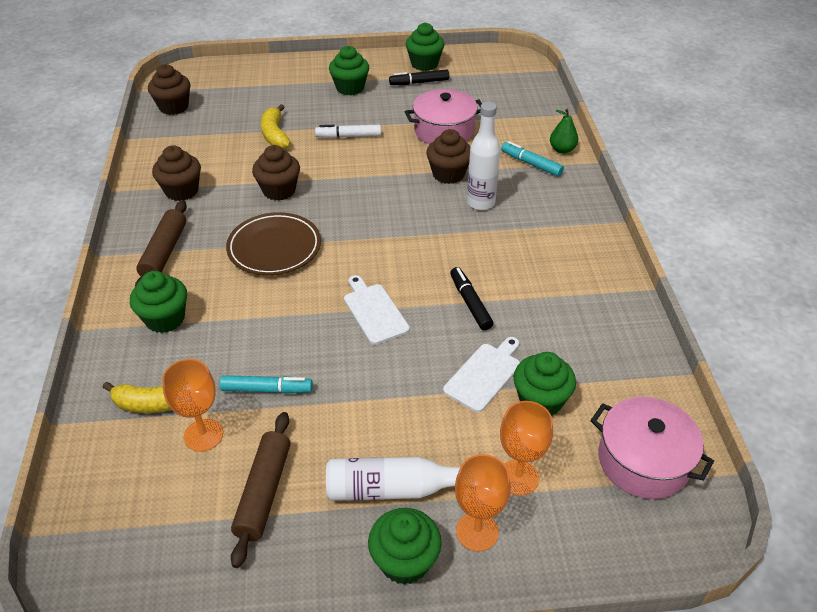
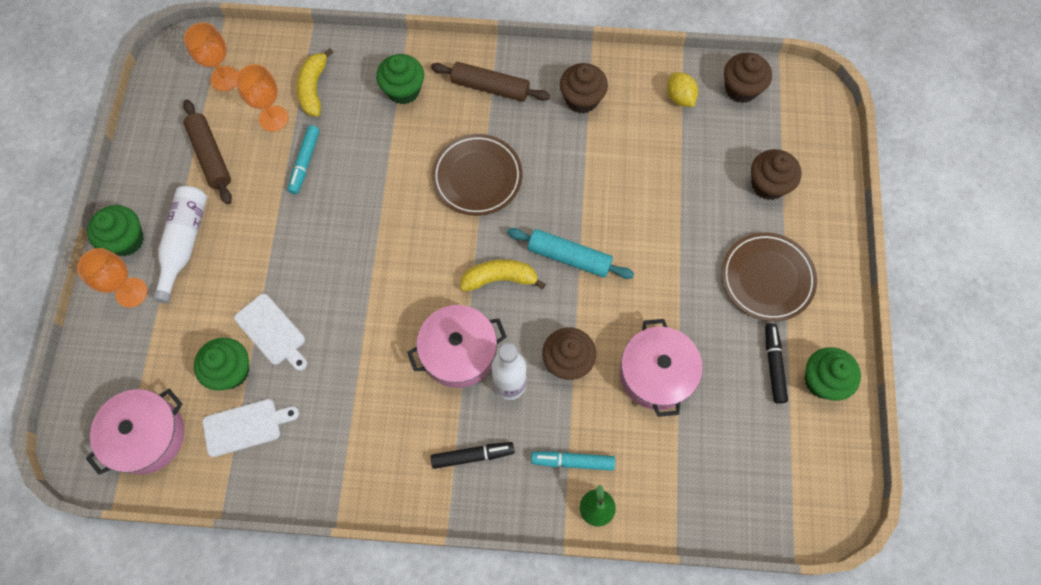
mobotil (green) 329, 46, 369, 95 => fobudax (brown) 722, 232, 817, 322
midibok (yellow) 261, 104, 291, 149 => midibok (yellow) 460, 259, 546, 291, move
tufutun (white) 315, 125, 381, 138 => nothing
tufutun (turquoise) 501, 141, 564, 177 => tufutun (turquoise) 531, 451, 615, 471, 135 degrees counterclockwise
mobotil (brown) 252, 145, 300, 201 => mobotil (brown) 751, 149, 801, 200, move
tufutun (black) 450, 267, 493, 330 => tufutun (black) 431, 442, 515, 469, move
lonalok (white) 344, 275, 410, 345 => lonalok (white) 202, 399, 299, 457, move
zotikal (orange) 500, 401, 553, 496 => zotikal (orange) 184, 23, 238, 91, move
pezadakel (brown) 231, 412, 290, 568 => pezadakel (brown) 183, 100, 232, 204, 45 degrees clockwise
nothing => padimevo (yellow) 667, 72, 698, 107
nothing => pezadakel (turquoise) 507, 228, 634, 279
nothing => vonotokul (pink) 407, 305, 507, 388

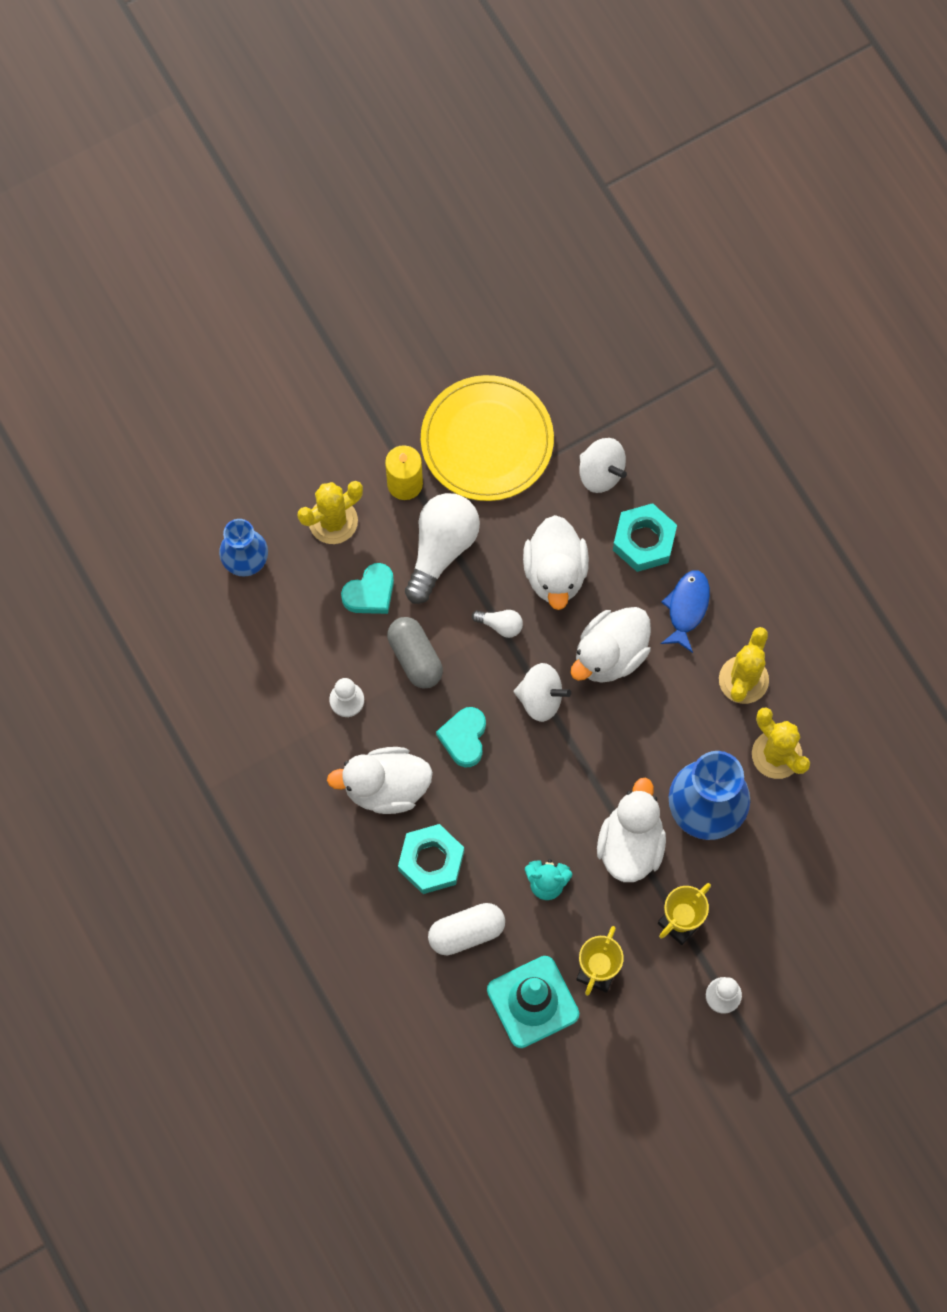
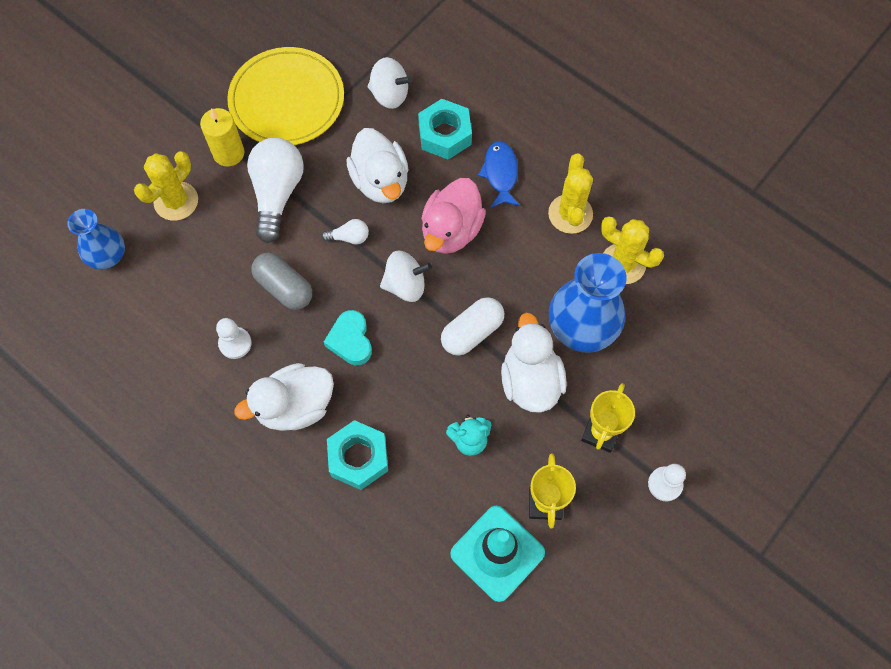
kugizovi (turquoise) 341, 563, 394, 614 => nothing
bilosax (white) 570, 607, 651, 683 => bilosax (pink) 421, 178, 486, 254
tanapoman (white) 428, 903, 505, 955 => tanapoman (white) 441, 297, 504, 356, move

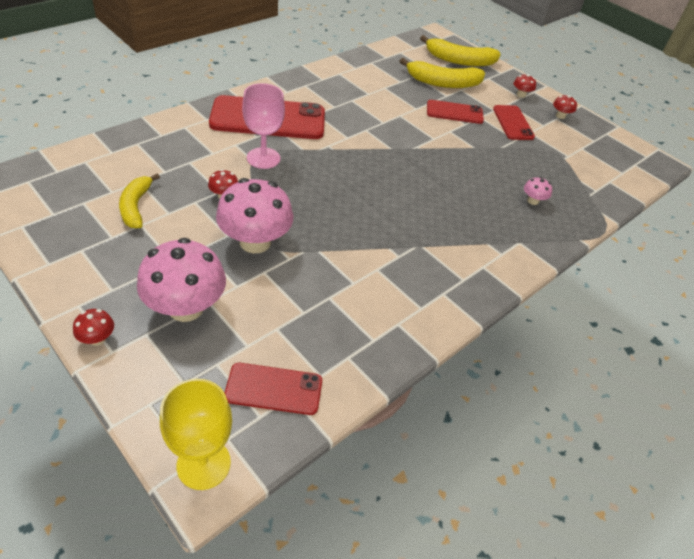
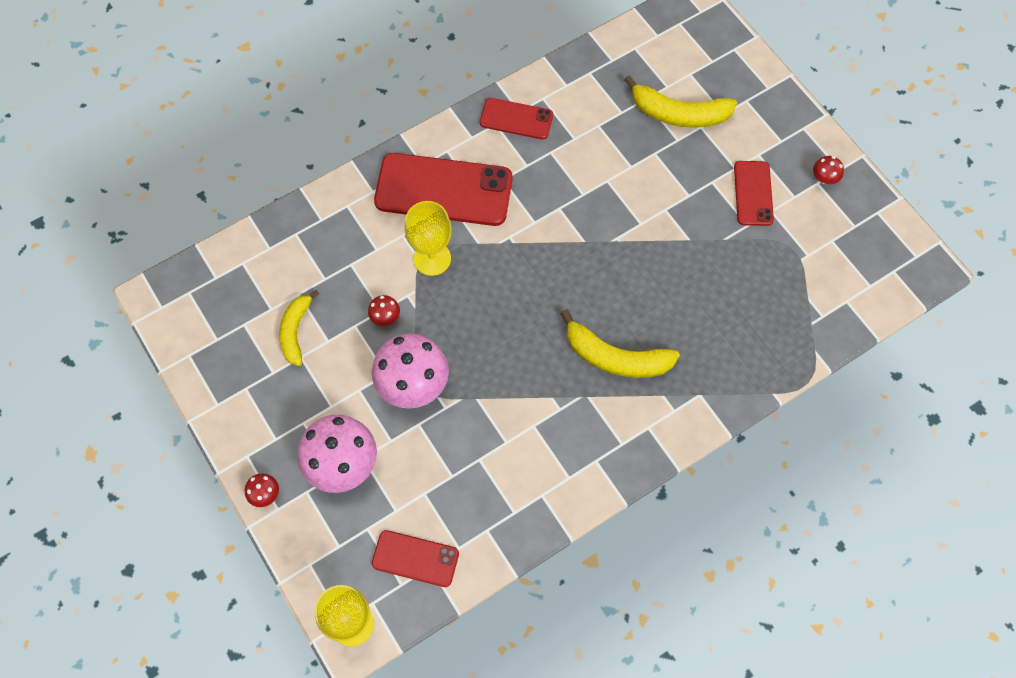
midibok (yellow) 420, 35, 501, 66 => midibok (yellow) 560, 309, 680, 378, move
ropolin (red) 514, 74, 536, 98 => nothing
zotikal (pink) 242, 83, 285, 169 => zotikal (yellow) 404, 201, 452, 276
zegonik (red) 427, 100, 484, 124 => zegonik (red) 480, 98, 553, 139, move
ropolin (pink) 524, 177, 552, 205 => nothing

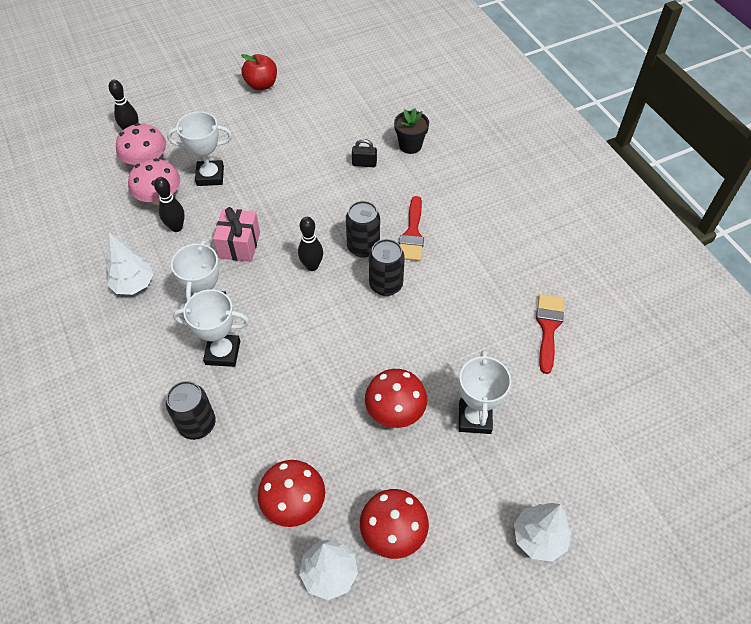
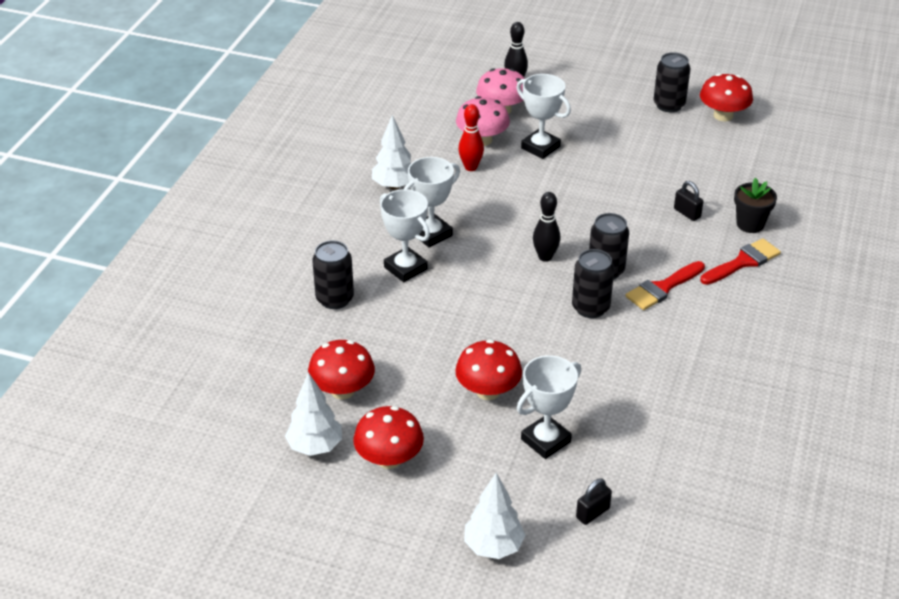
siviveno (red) 241, 54, 277, 91 => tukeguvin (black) 654, 52, 690, 112
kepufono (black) 154, 177, 185, 232 => kepufono (red) 458, 104, 484, 171
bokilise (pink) 213, 207, 260, 262 => nothing
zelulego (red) 536, 294, 564, 374 => zelulego (red) 700, 238, 781, 285, move
nothing => ropolin (red) 700, 73, 753, 121
nothing => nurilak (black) 576, 478, 612, 525

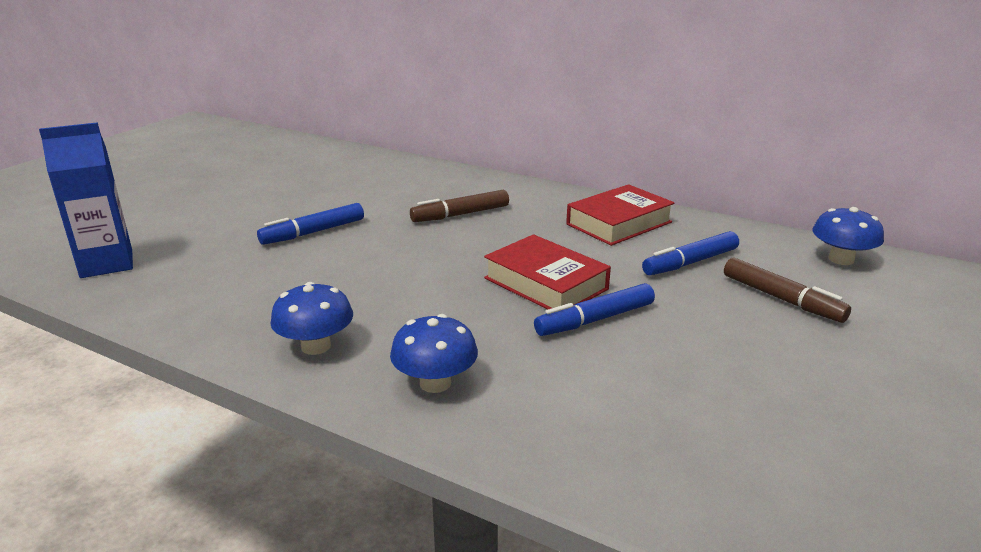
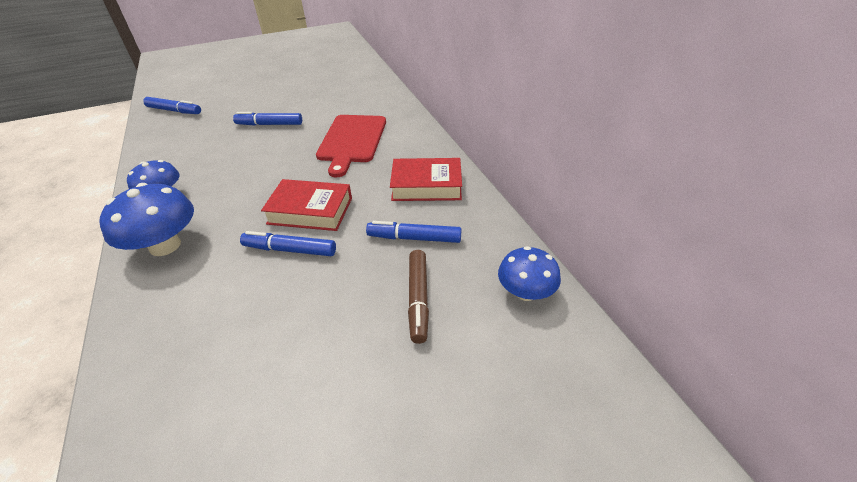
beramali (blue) 39, 122, 133, 278 => tufutun (blue) 143, 97, 201, 114
tufutun (brown) 410, 190, 509, 222 => lonalok (red) 316, 115, 386, 177
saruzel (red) 484, 234, 611, 310 => saruzel (red) 261, 179, 352, 231, 75 degrees counterclockwise
ropolin (blue) 390, 314, 478, 393 => ropolin (blue) 99, 183, 194, 256, x1.52

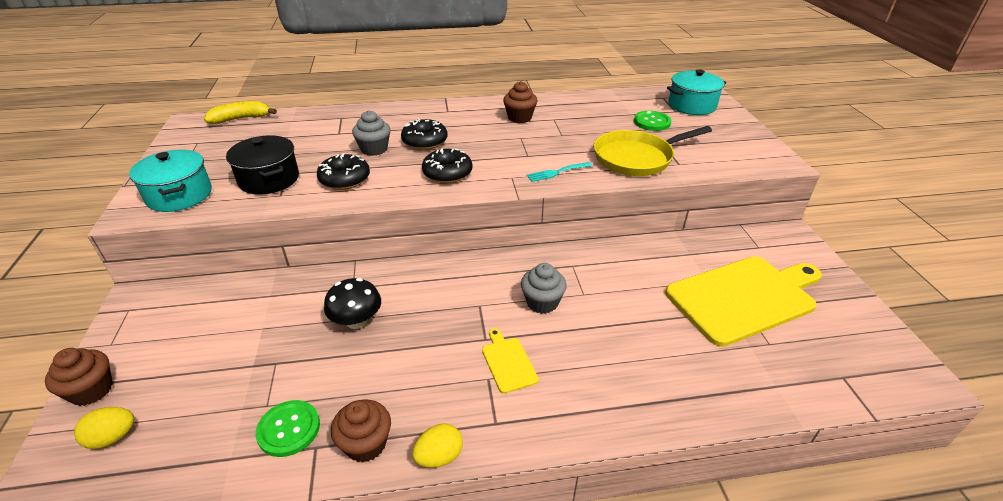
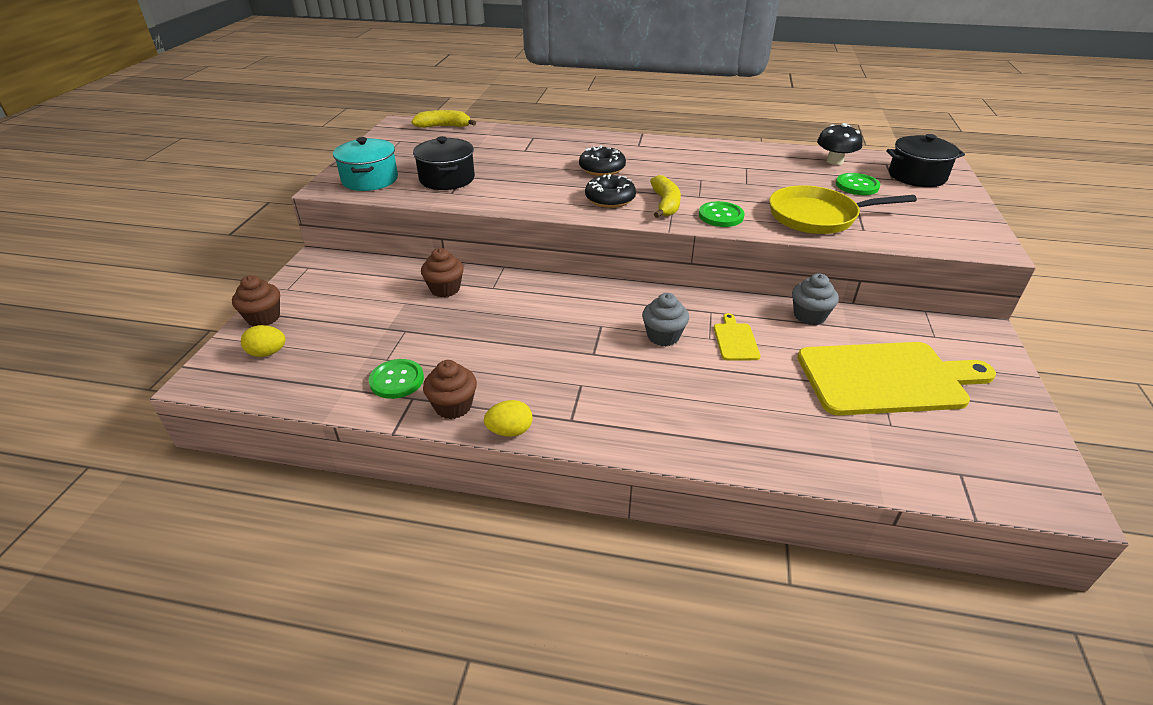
vonotokul (turquoise) 667, 69, 726, 115 => vonotokul (black) 886, 134, 965, 187
mobotil (brown) 503, 81, 537, 123 => mobotil (brown) 421, 248, 464, 297, move
mobotil (grey) 352, 110, 391, 156 => mobotil (grey) 792, 273, 839, 325, move
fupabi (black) 317, 153, 370, 190 => nothing
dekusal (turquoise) 526, 162, 592, 182 => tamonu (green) 699, 201, 744, 227
ropolin (black) 324, 278, 381, 329 => ropolin (black) 817, 123, 863, 165, move
lonalok (yellow) 482, 328, 539, 394 => lonalok (yellow) 714, 313, 760, 360, move
nothing => midibok (yellow) 650, 175, 681, 218

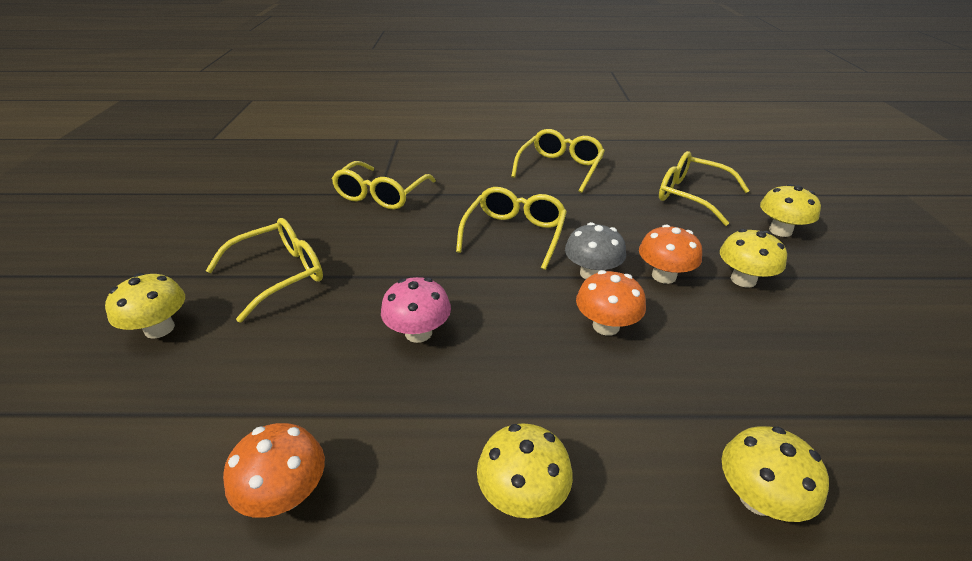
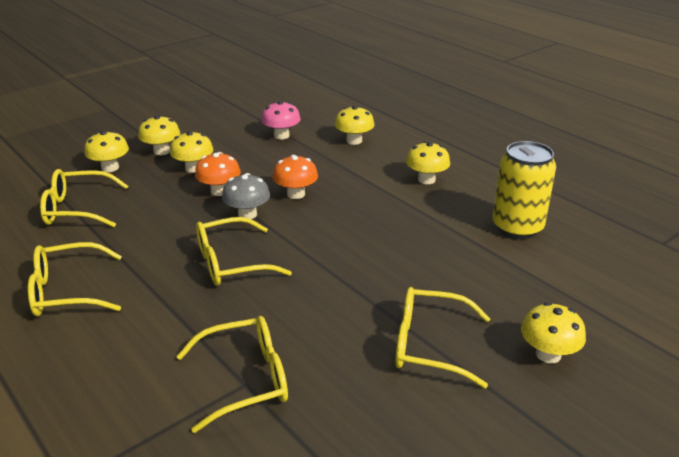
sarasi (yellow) 659, 151, 750, 226 => sarasi (yellow) 40, 169, 128, 227, 90 degrees clockwise
ropolin (pink) 381, 277, 451, 343 => ropolin (pink) 261, 101, 301, 139, move
ropolin (orange) 223, 423, 325, 518 => tukeguvin (yellow) 493, 141, 556, 239
nothing => ropolin (yellow) 138, 115, 180, 155

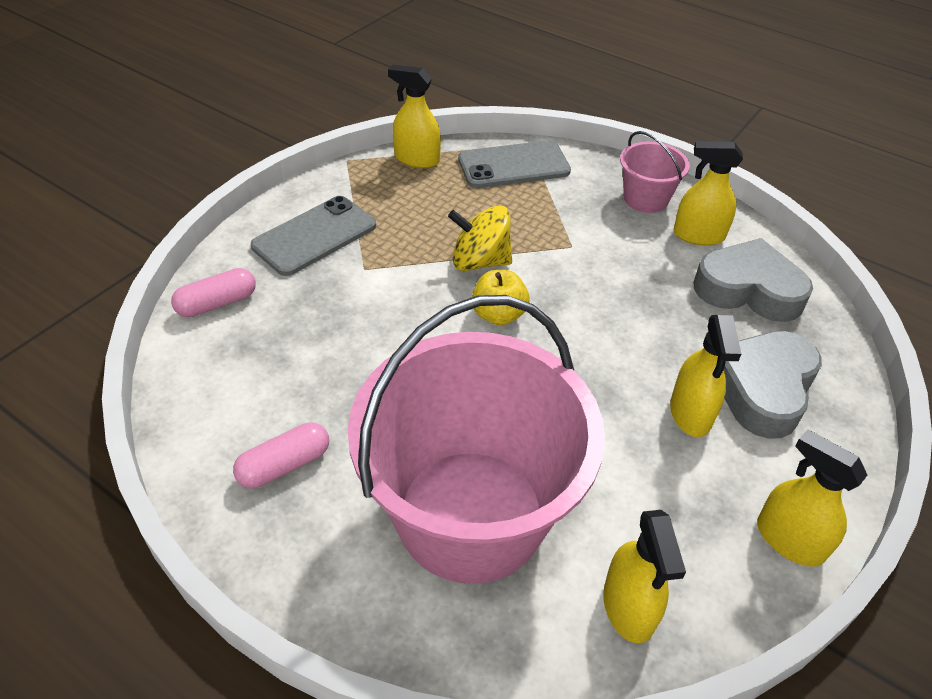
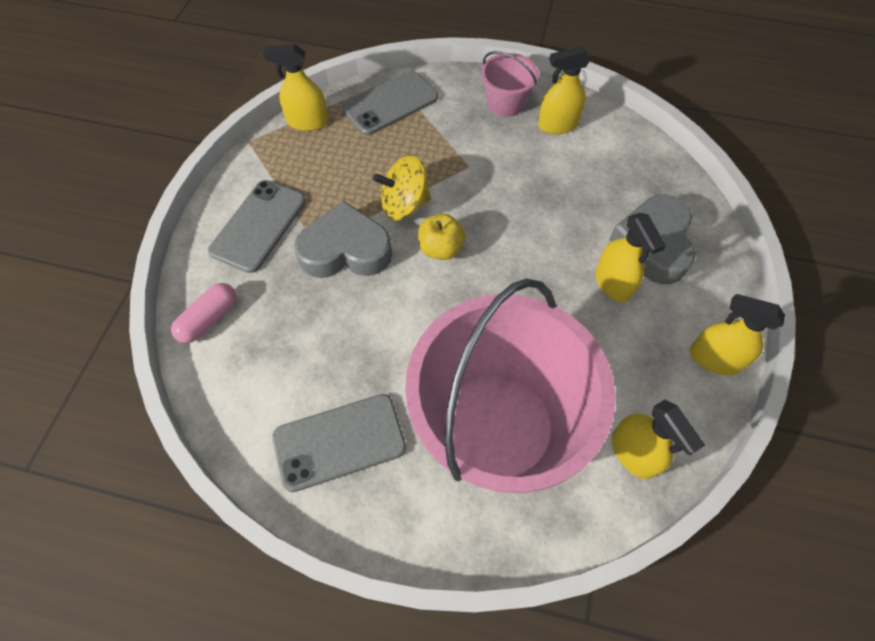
kugizovi (grey) 693, 238, 813, 322 => kugizovi (grey) 294, 201, 392, 278, move
tanapoman (pink) 233, 422, 329, 488 => zegonik (grey) 272, 394, 406, 492

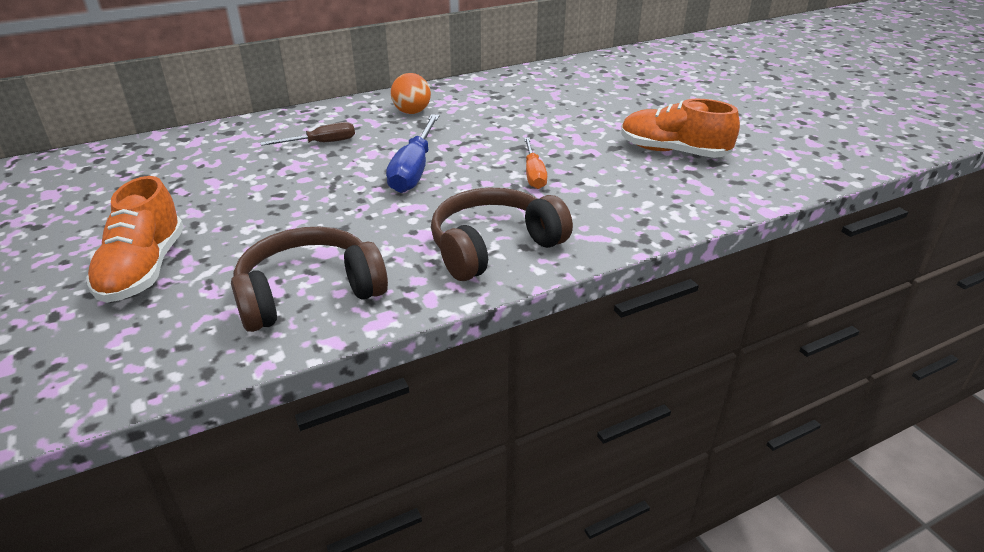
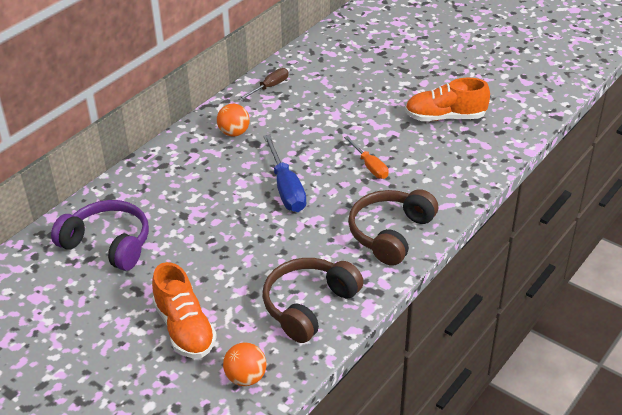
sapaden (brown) 261, 122, 355, 146 => sapaden (brown) 238, 68, 289, 101, move
nothing => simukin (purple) 51, 200, 149, 271
nothing => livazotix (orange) 223, 342, 267, 386

